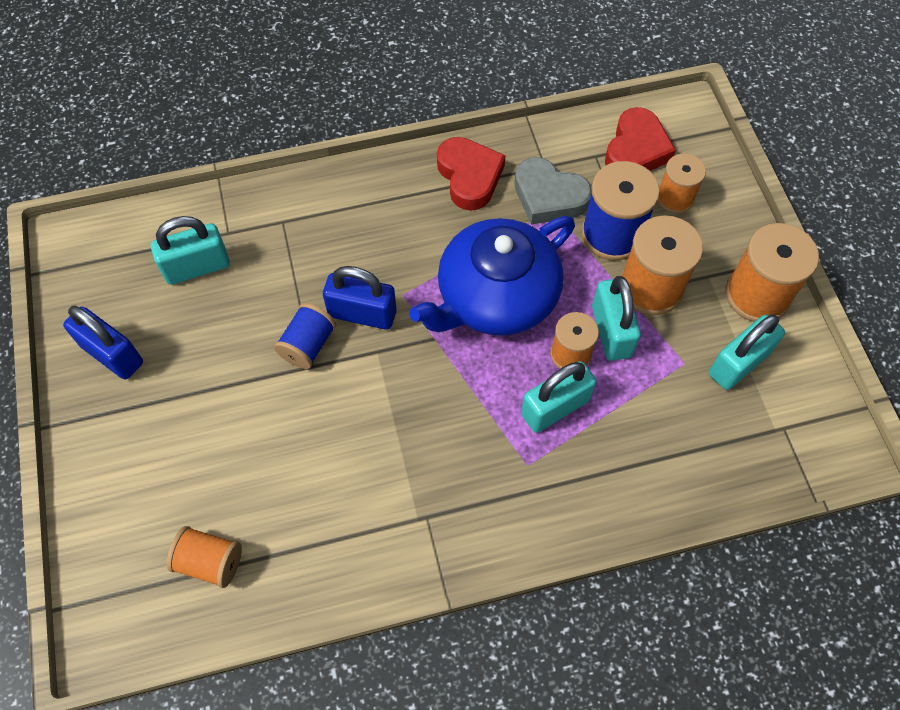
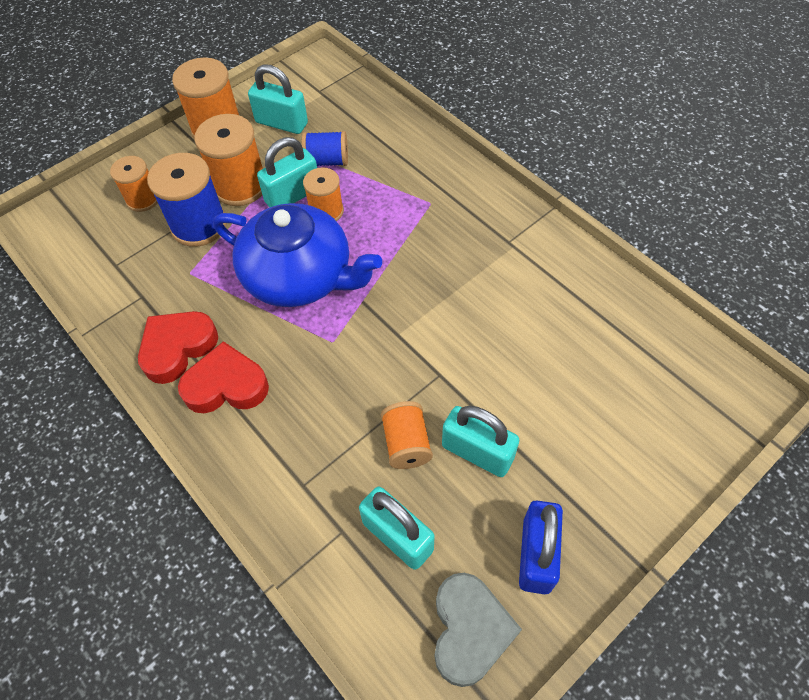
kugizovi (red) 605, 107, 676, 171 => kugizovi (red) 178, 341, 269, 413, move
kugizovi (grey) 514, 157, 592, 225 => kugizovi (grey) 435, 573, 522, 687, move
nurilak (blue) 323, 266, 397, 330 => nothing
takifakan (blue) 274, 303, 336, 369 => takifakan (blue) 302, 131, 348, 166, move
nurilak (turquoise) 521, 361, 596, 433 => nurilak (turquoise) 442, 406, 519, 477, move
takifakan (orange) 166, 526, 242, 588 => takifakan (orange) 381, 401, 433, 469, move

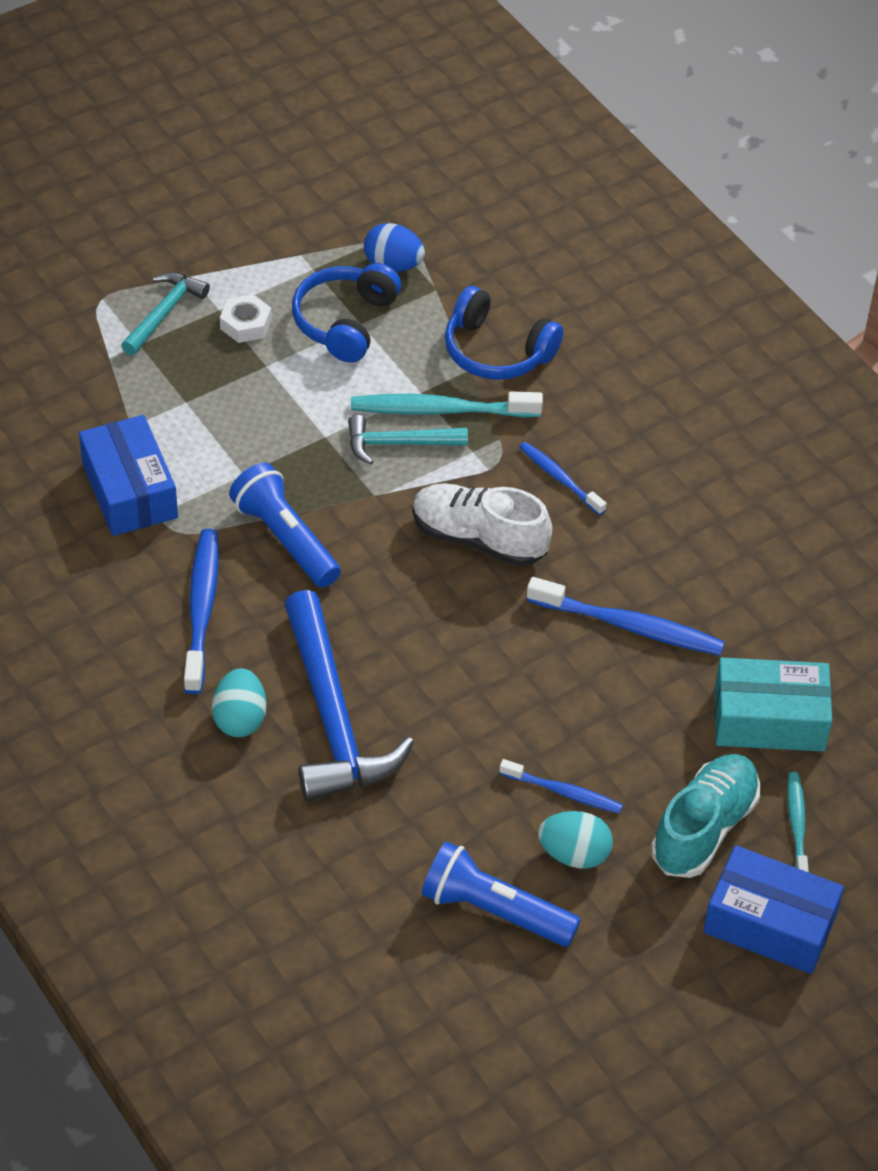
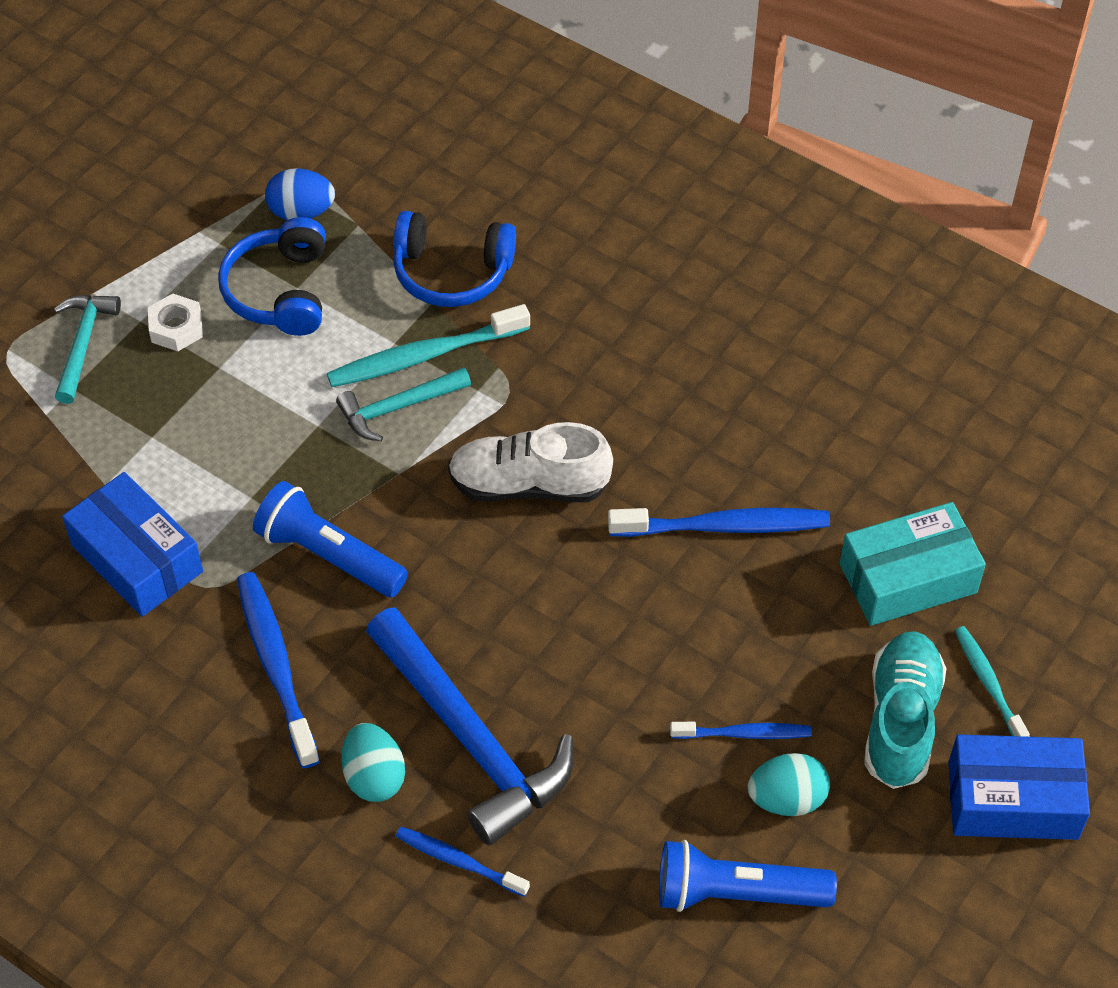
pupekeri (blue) 520, 442, 607, 515 => pupekeri (blue) 396, 827, 530, 897, move

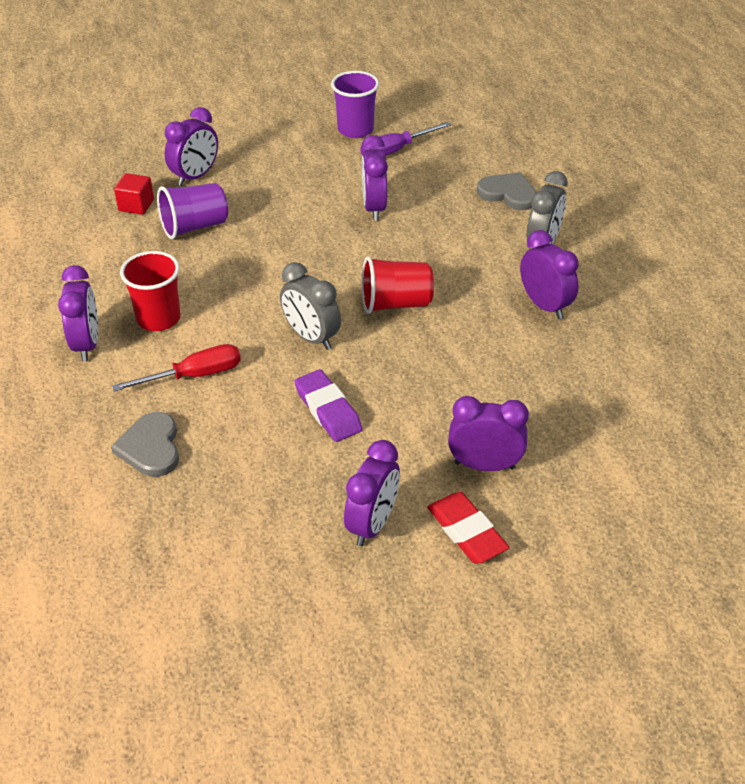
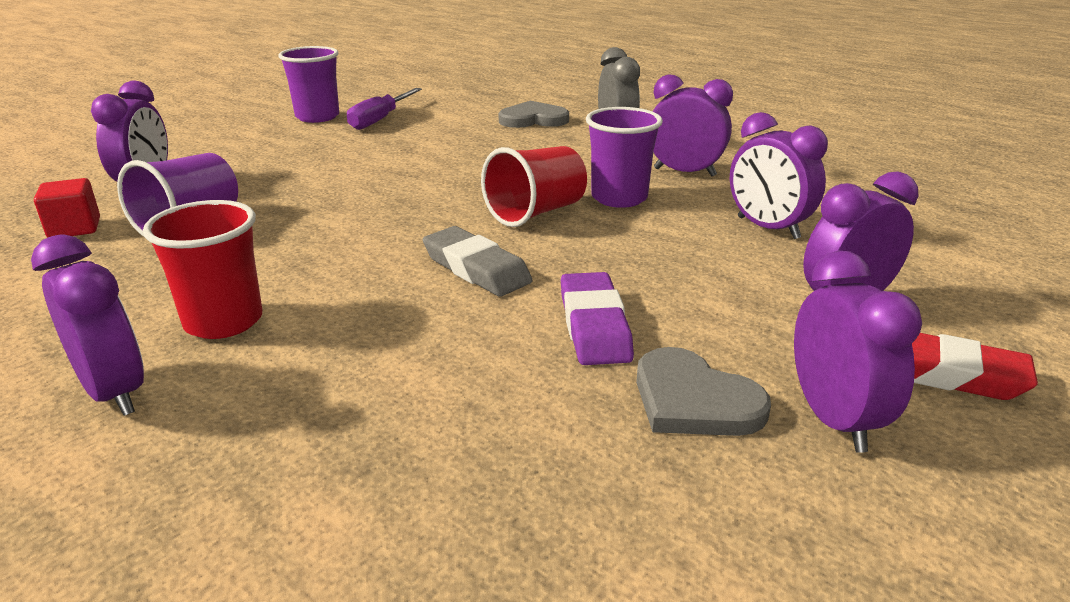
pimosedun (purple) 362, 135, 388, 220 => pimosedun (purple) 730, 112, 828, 239, move
pimosedun (grey) 280, 262, 341, 350 => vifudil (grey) 423, 226, 532, 297
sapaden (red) 112, 344, 241, 391 => nothing
vifudil (purple) 294, 369, 363, 442 => vifudil (purple) 561, 272, 634, 365, 60 degrees clockwise
kugizovi (grey) 111, 412, 179, 477 => kugizovi (grey) 636, 347, 771, 436, move
nothing => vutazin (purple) 586, 107, 663, 208

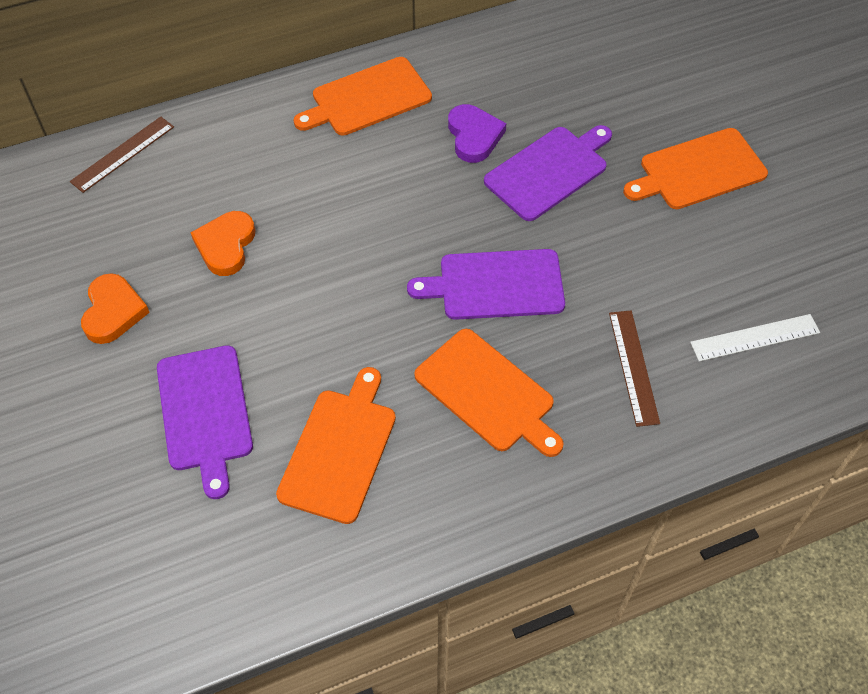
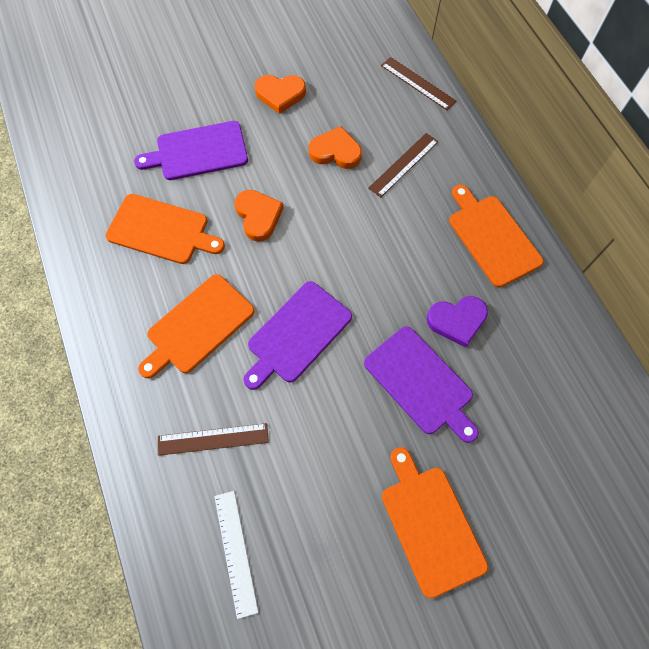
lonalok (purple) 407, 249, 565, 320 => lonalok (purple) 243, 281, 352, 390, 135 degrees counterclockwise
nothing => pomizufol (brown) 369, 133, 438, 197
nothing => kugizovi (orange) 235, 190, 284, 241

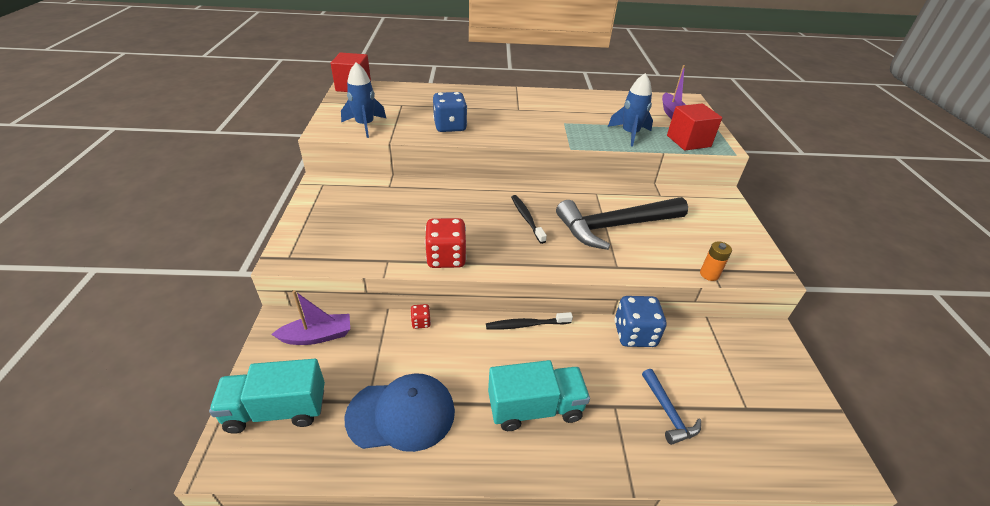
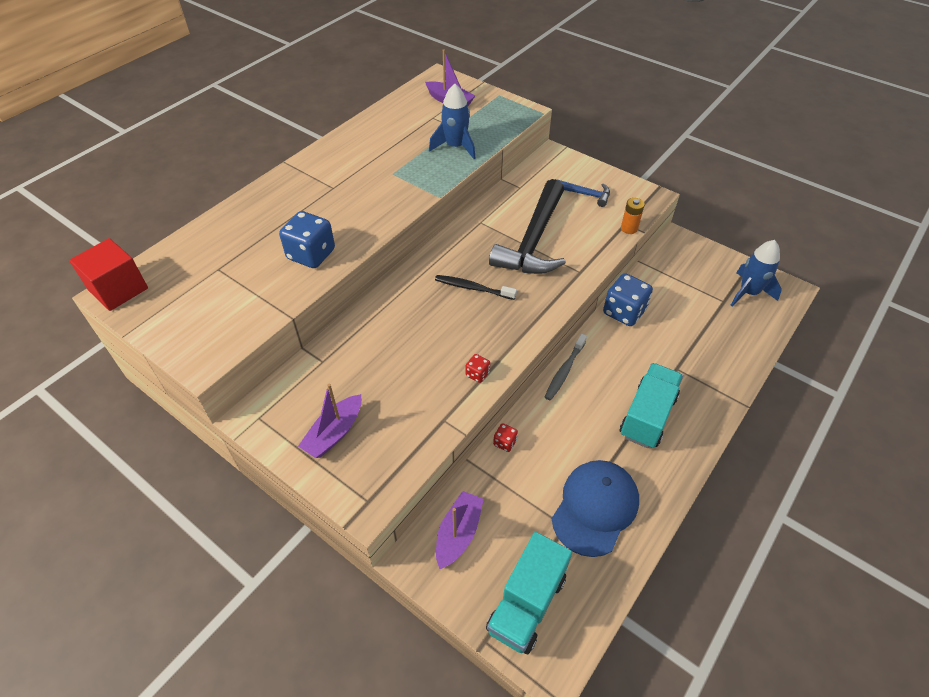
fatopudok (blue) 341, 62, 386, 138 => fatopudok (blue) 730, 240, 782, 307, move
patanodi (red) 667, 103, 722, 151 => nothing
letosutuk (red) 425, 218, 467, 268 => letosutuk (red) 466, 354, 490, 383, x0.47
pupekeri (black) 486, 312, 573, 330 => pupekeri (grey) 545, 334, 587, 400
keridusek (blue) 642, 369, 701, 445 => keridusek (blue) 555, 179, 610, 207, move
nothing => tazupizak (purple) 298, 384, 362, 458

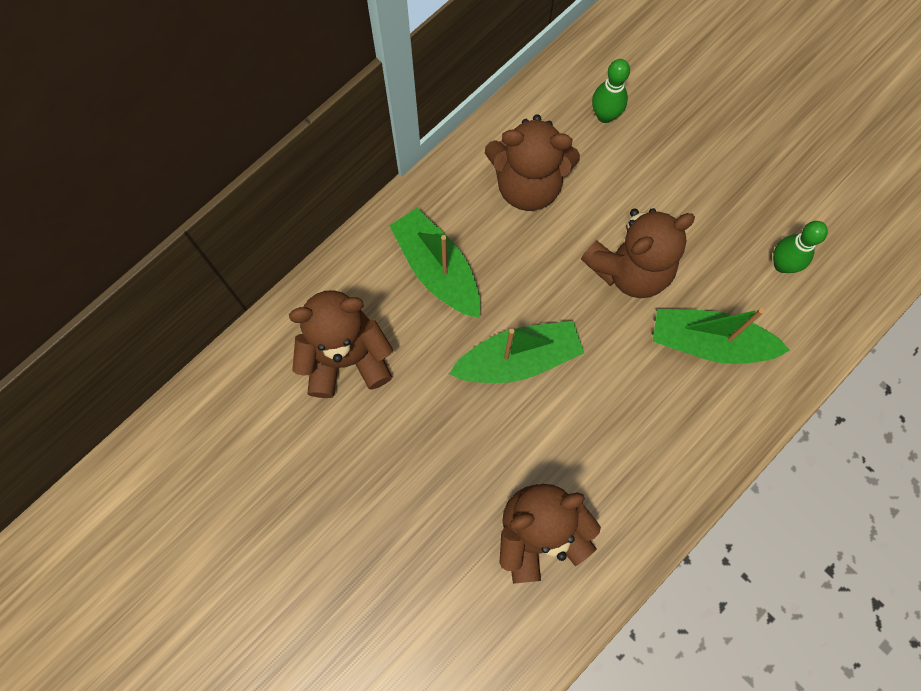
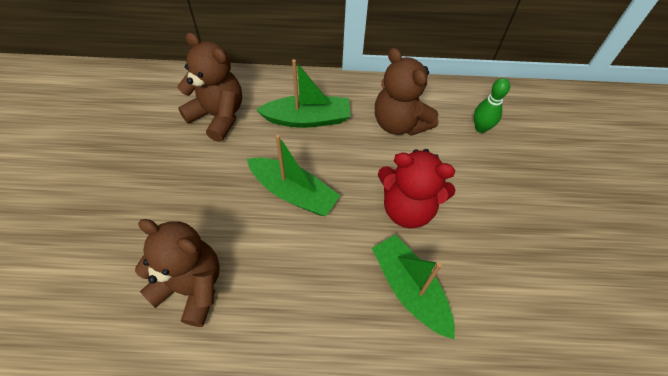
tazupizak (green) 389, 208, 481, 318 => tazupizak (green) 256, 59, 351, 128, 75 degrees clockwise
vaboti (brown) 581, 208, 695, 298 => vaboti (red) 378, 149, 456, 228
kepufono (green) 773, 221, 828, 273 => nothing

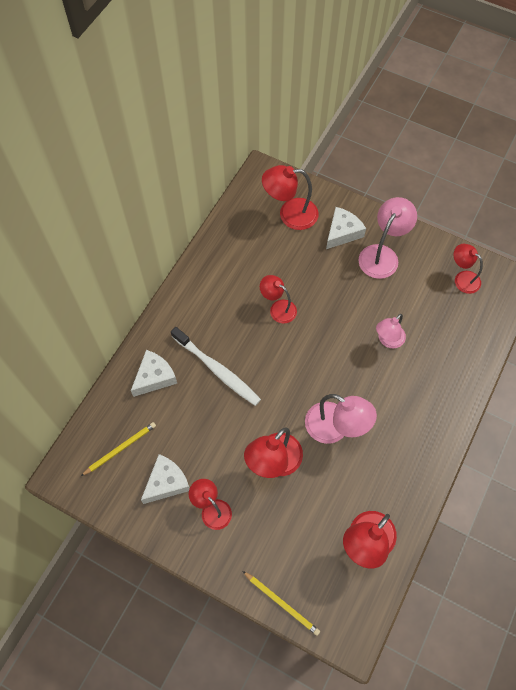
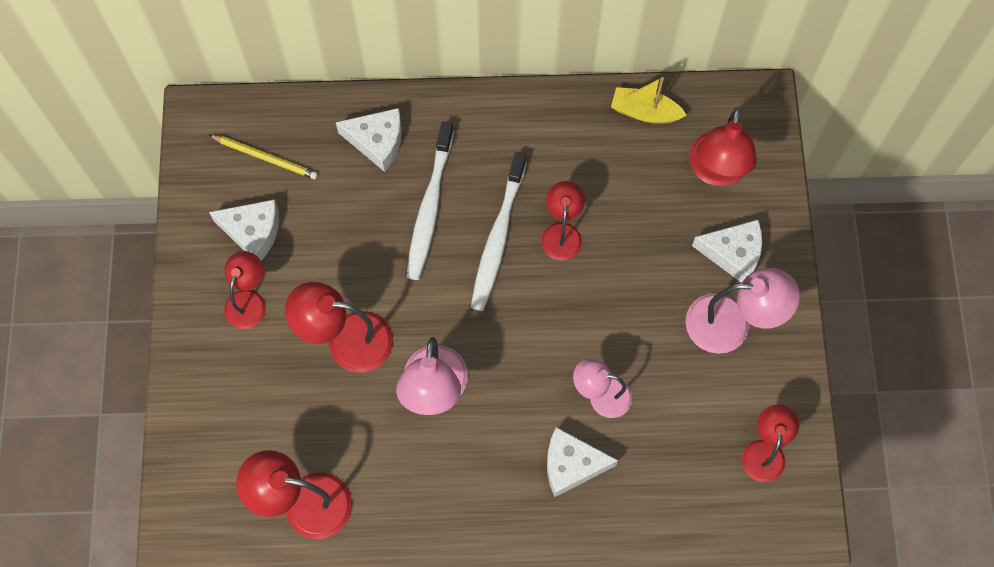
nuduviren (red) 262, 165, 319, 230 => nuduviren (red) 689, 107, 757, 186, 135 degrees counterclockwise
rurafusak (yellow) 242, 571, 320, 636 => nothing
nothing => tazupizak (yellow) 611, 77, 687, 124
nothing => pupekeri (white) 471, 152, 527, 311
nothing => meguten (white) 547, 427, 618, 497

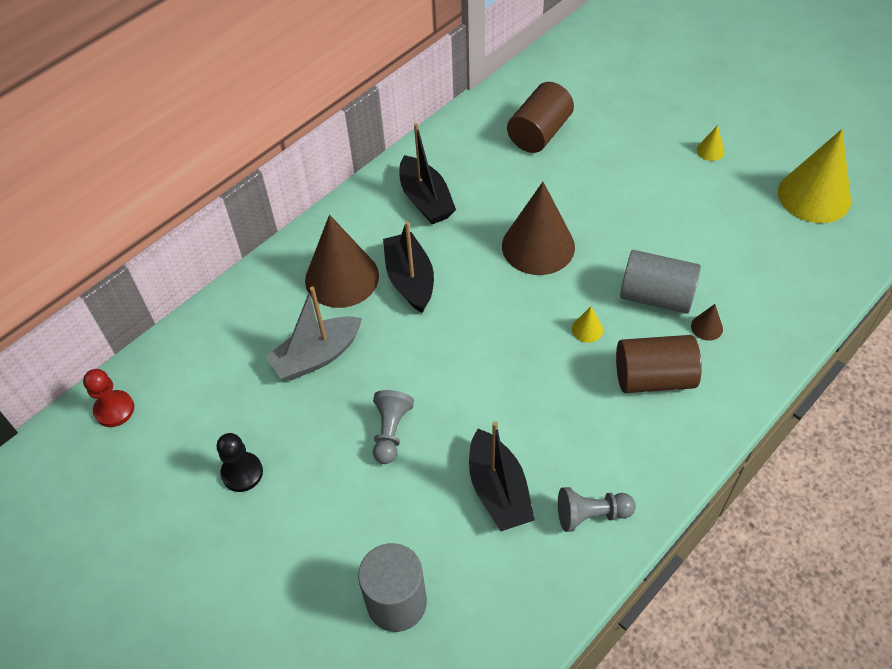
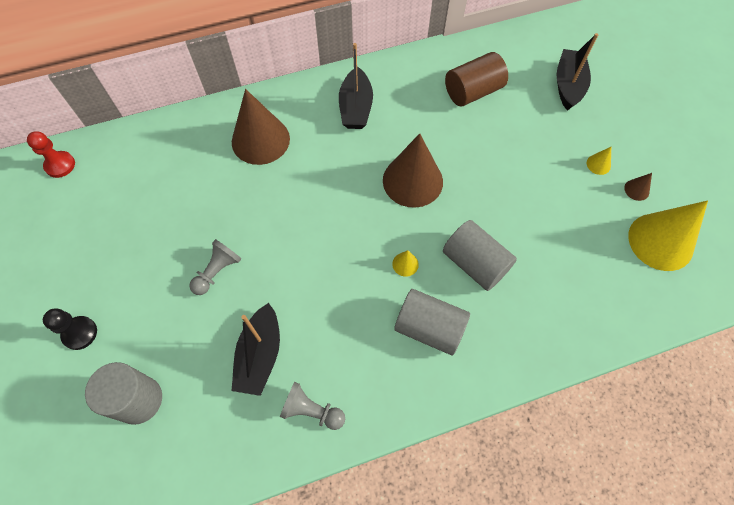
tazupizak (black) 383, 221, 434, 313 => tazupizak (black) 556, 33, 598, 111, move
tazupizak (grey) 265, 287, 362, 381 => nothing
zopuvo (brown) 691, 304, 723, 341 => zopuvo (brown) 624, 173, 652, 201, move
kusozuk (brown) 616, 335, 702, 393 => kusozuk (grey) 394, 289, 470, 355
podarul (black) 217, 433, 263, 492 => podarul (black) 43, 308, 97, 350, move

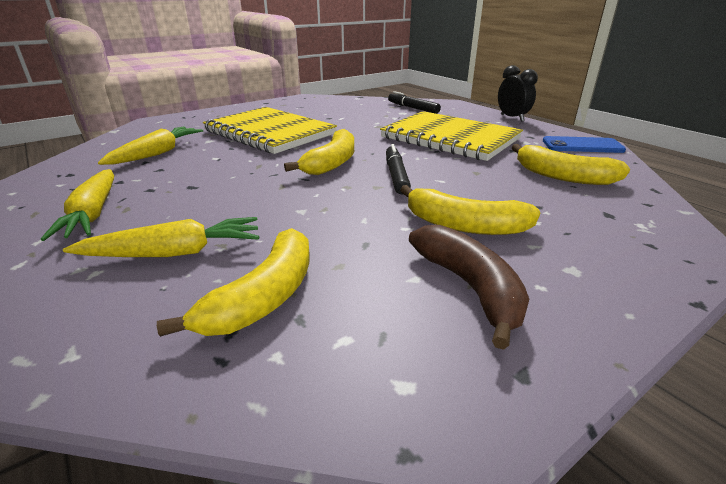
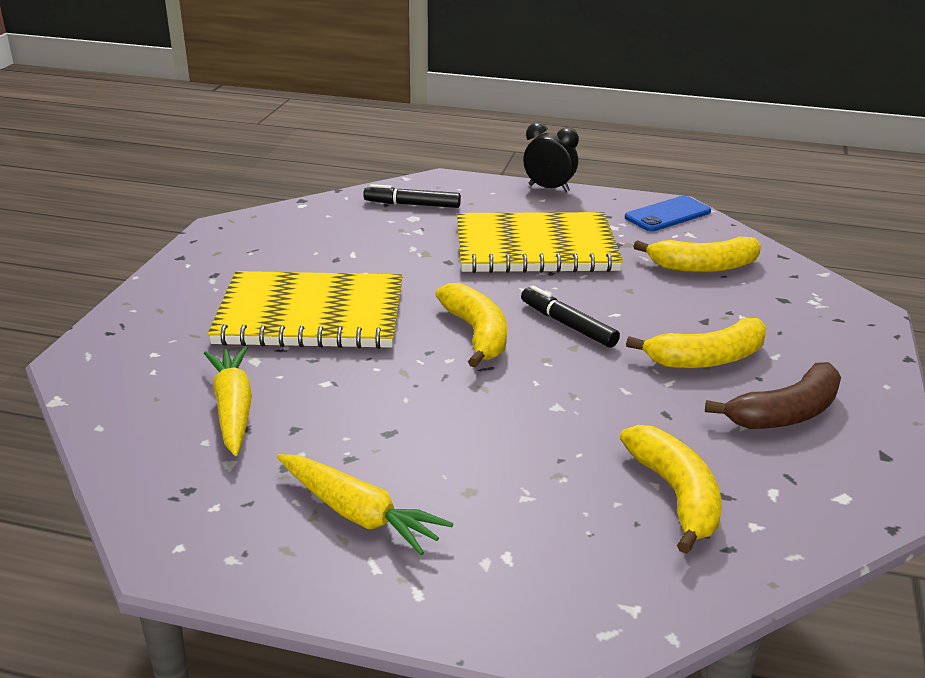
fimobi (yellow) 63, 217, 259, 257 => nothing
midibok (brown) 409, 225, 529, 350 => midibok (brown) 705, 362, 841, 429, 120 degrees clockwise

